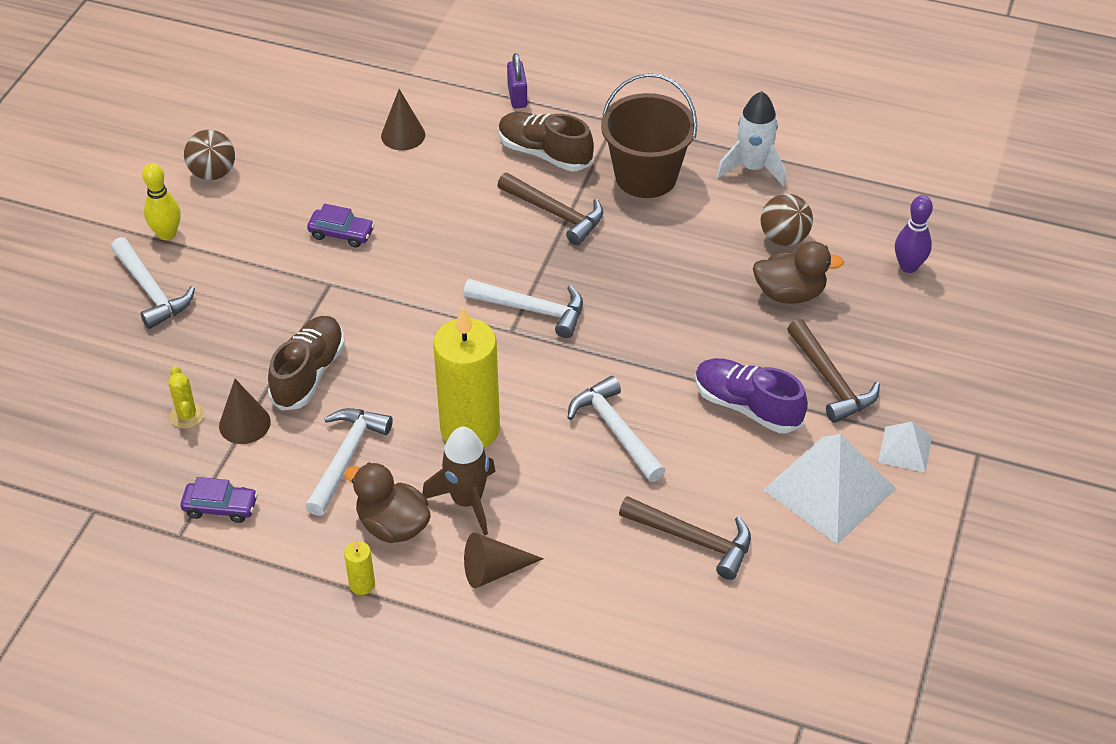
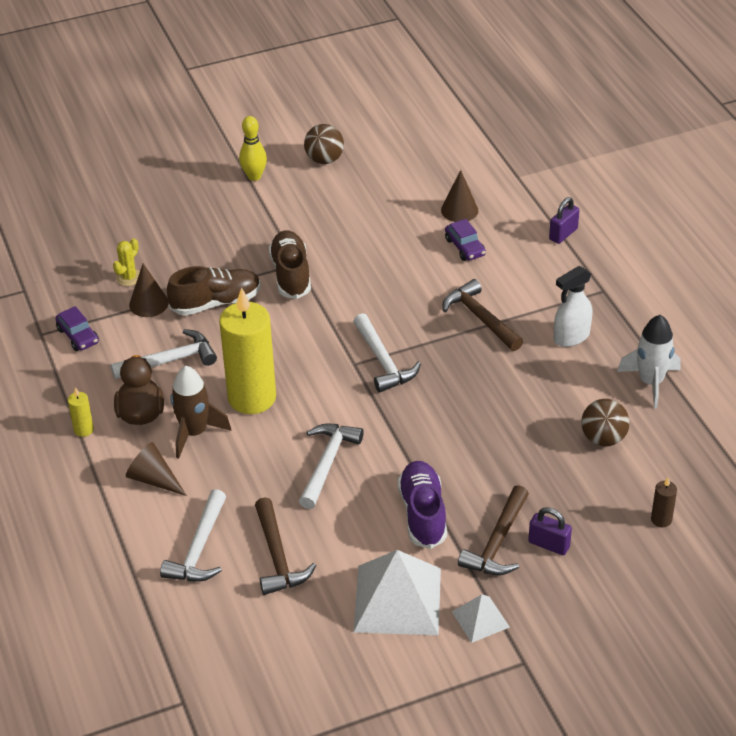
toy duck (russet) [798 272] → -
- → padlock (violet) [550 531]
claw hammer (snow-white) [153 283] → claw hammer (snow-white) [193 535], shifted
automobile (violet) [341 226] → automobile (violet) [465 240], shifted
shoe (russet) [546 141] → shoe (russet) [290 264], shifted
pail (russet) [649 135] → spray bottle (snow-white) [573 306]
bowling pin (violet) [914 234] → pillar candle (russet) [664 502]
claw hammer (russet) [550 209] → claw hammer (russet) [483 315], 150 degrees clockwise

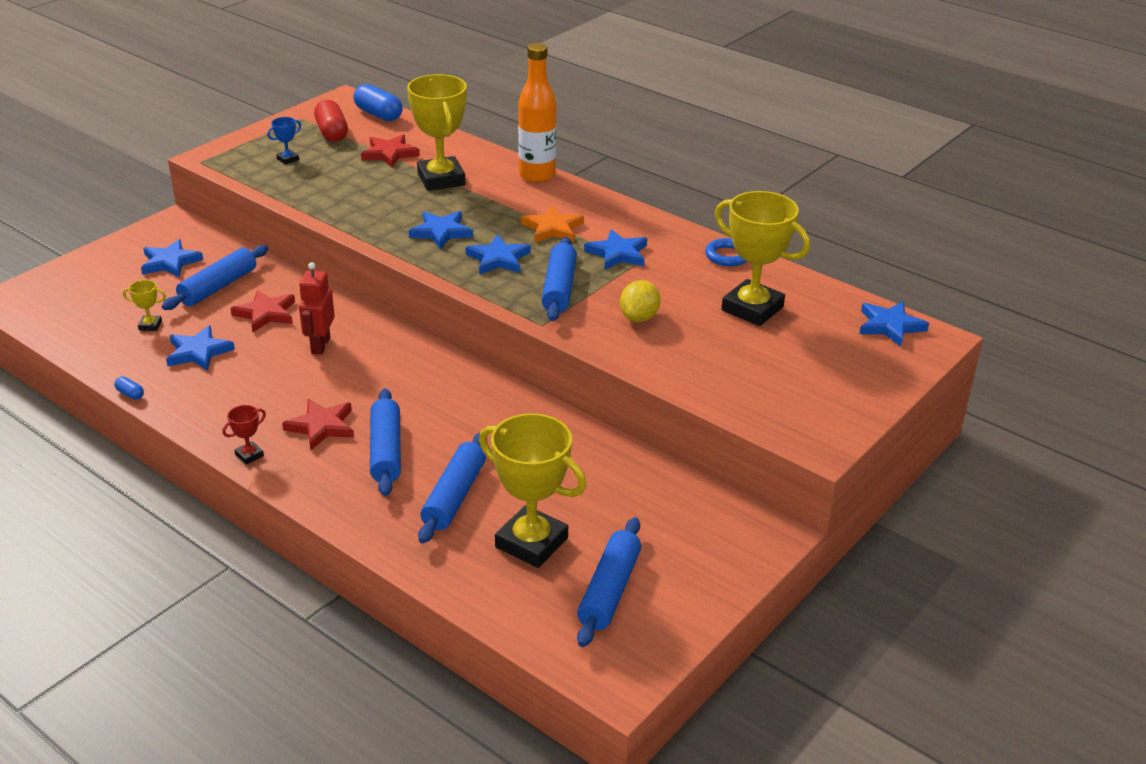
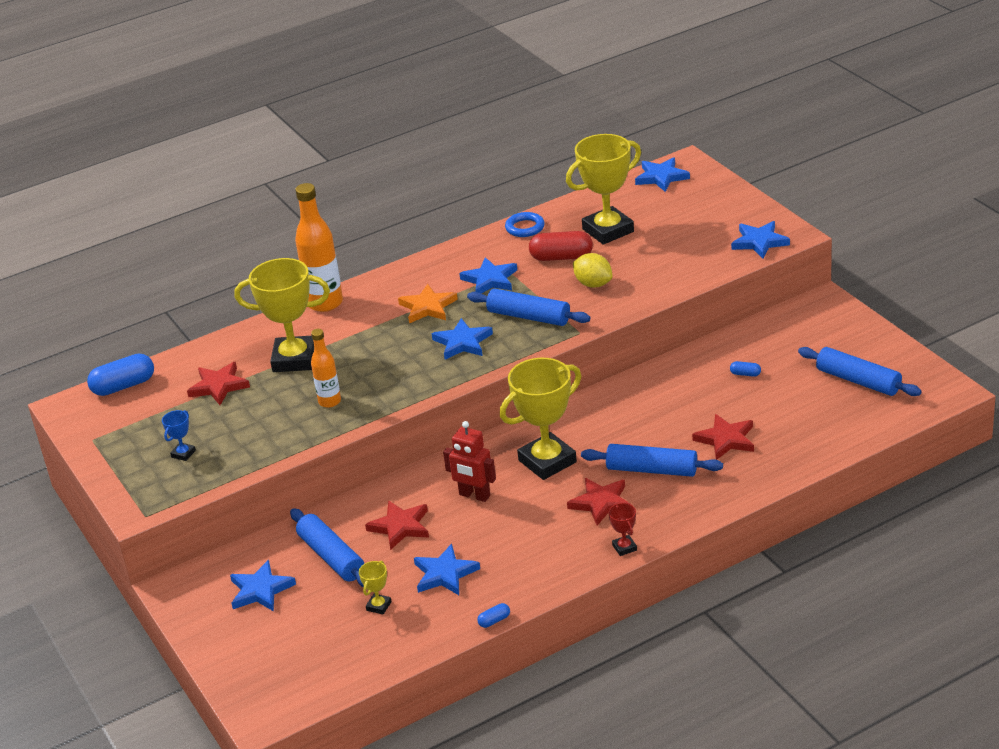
- → drink bottle (bright orange) [326 368]
- → capsule (royal blue) [745 369]
capsule (crimson) [331 121] → capsule (crimson) [561 246], shifted
star (royal blue) [441 230] → star (royal blue) [760 240], shifted
trophy (golden) [532 490] → trophy (golden) [541 419], shifted
rolling pin (royal blue) [452 488] → star (crimson) [723 437]
trophy (royal blue) [284 141] → trophy (royal blue) [179 435], 45 degrees clockwise

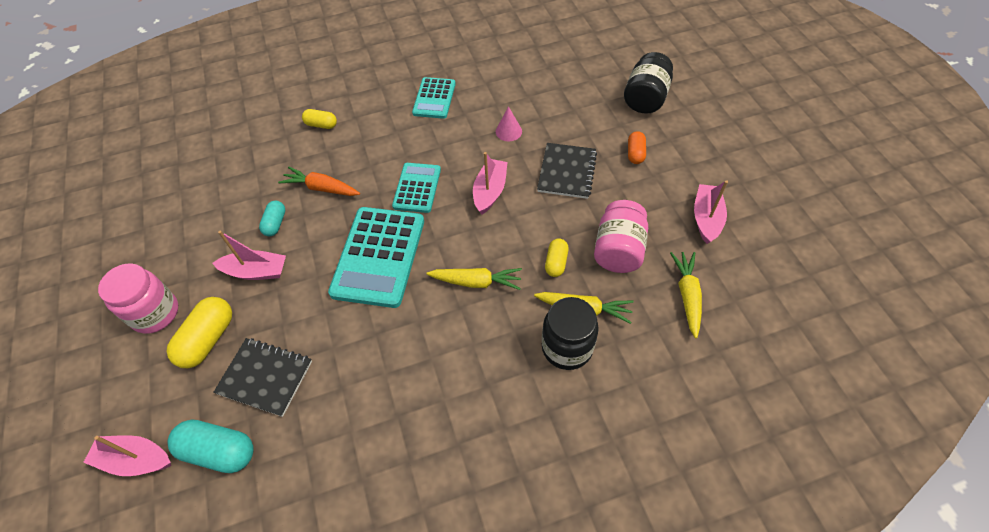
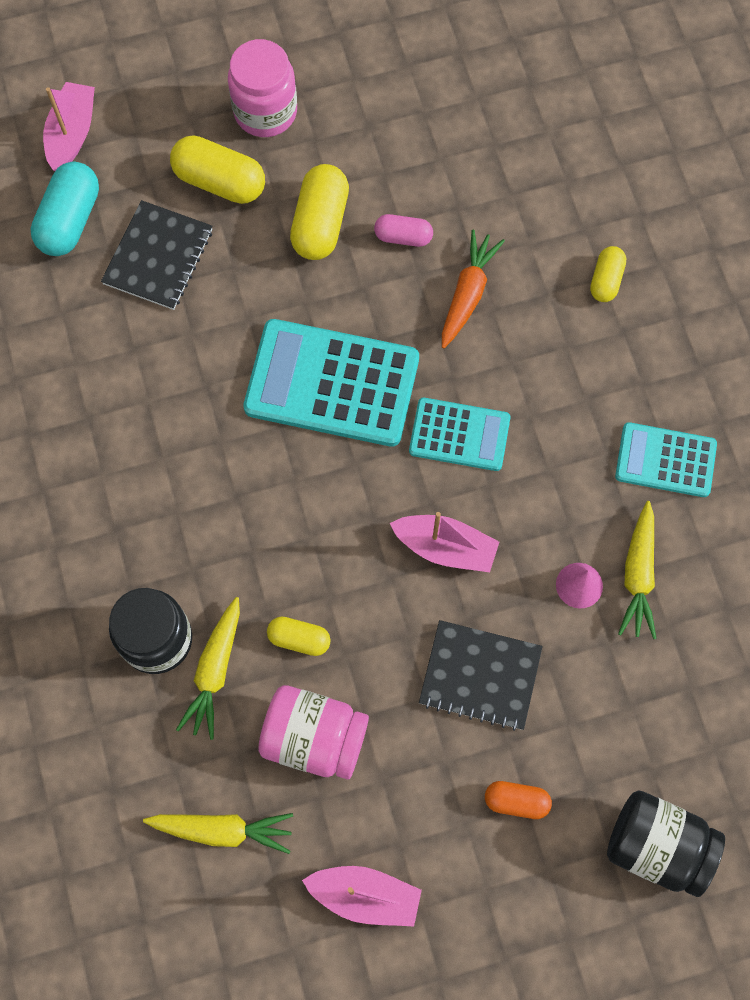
carrot (golden) [474 279] → carrot (golden) [637 570], shifted
boat (rose-pink) [249 255] → capsule (golden) [319 212]
capsule (turquoise) [272 218] → capsule (rose-pink) [403 230]

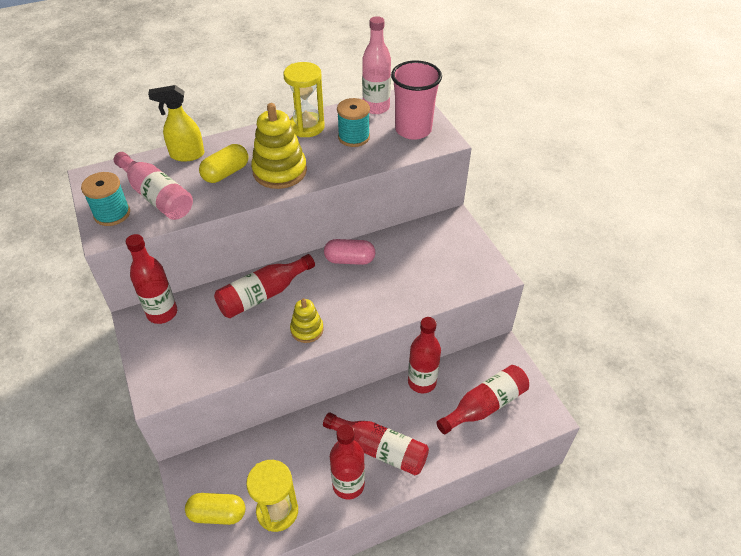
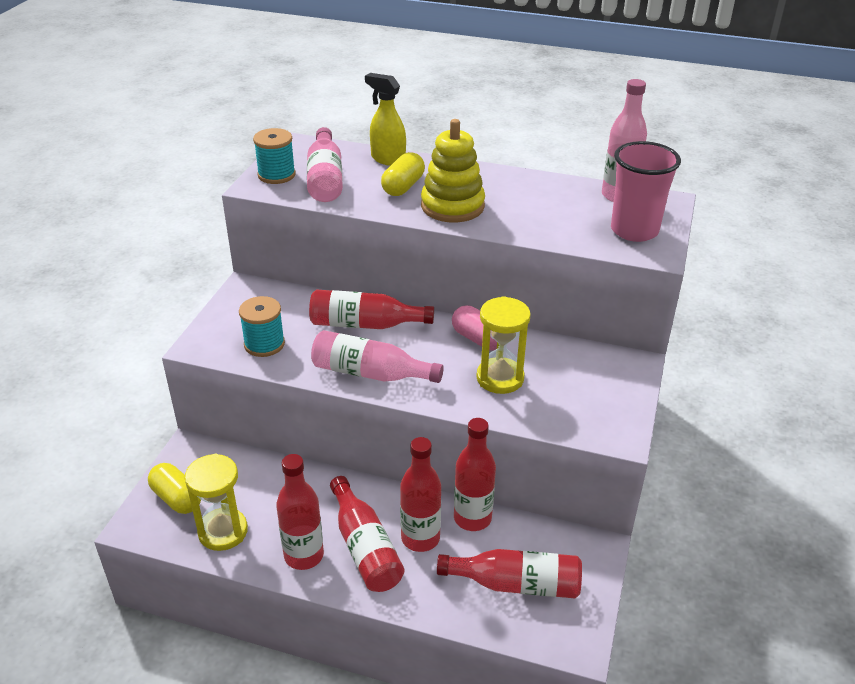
drink bottle (crimson) [151 279] → drink bottle (crimson) [420 494], shifted
sand timer (golden) [304 99] → sand timer (golden) [503 345], shifted
reel of thread (turquoise) [353 122] → reel of thread (turquoise) [262 326], shifted
ring stacker (golden) [307 320] → drink bottle (rose-pink) [377 356]
capsule (golden) [223 163] → capsule (golden) [403 174], 60 degrees counterclockwise

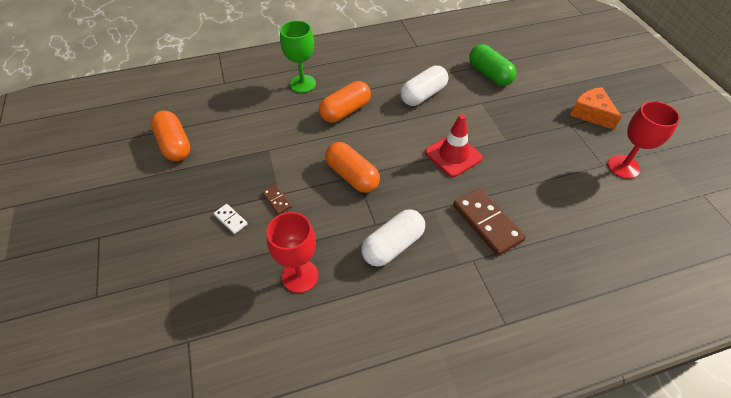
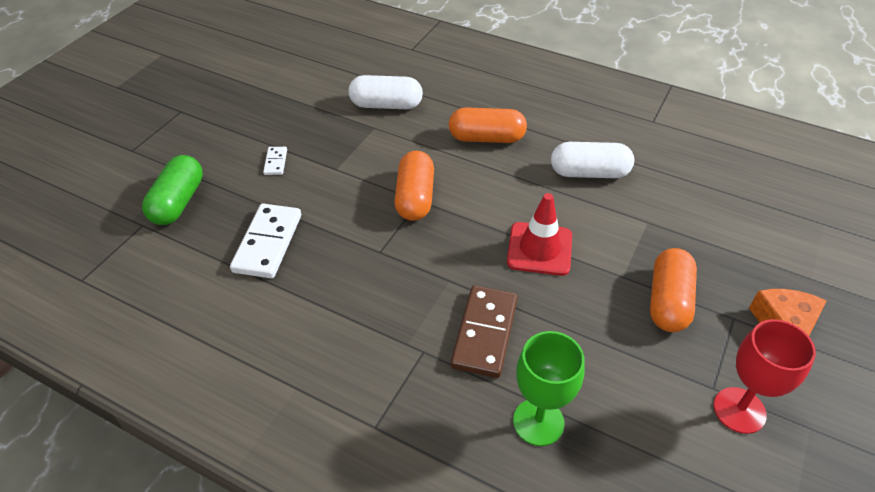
domino (russet) [277 199] → -
capsule (bright orange) [171 136] → capsule (bright orange) [673 290], shifted
wine glass (emerald) [298 56] → wine glass (emerald) [549 388], shifted
capsule (snow-white) [393 238] → capsule (snow-white) [386 92], shifted
capsule (emerald) [492 65] → capsule (emerald) [172 190], shifted
wine glass (crimson) [292 252] → domino (snow-white) [265 241]

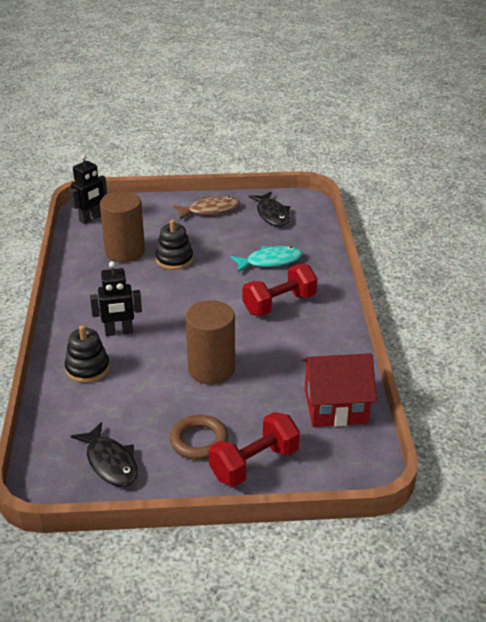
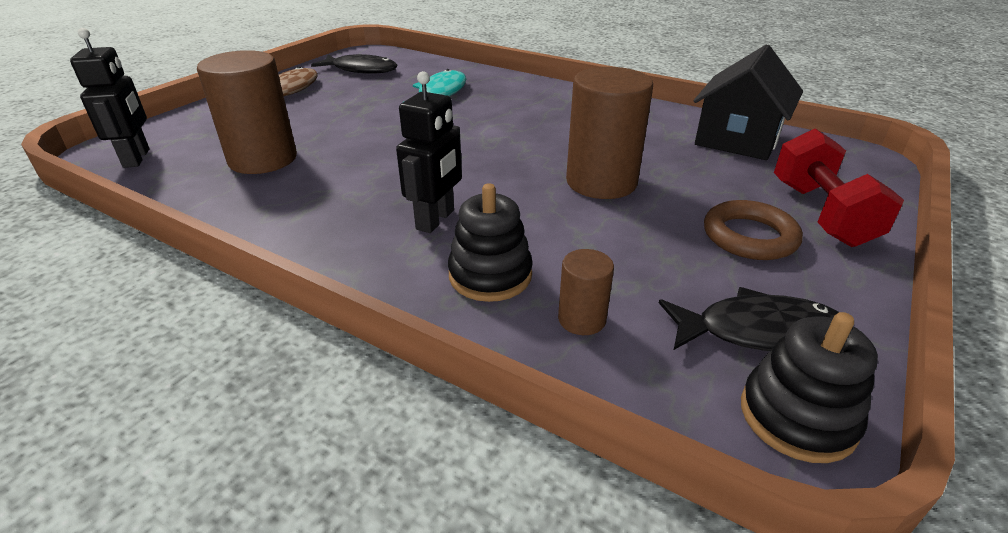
hand weight (crimson) [280 290] → -
- → cylinder shape (russet) [586 292]
ring stacker (ebony) [174 244] → ring stacker (ebony) [809 387], shifted
cottage (crimson) [339 390] → cottage (ebony) [748 102]

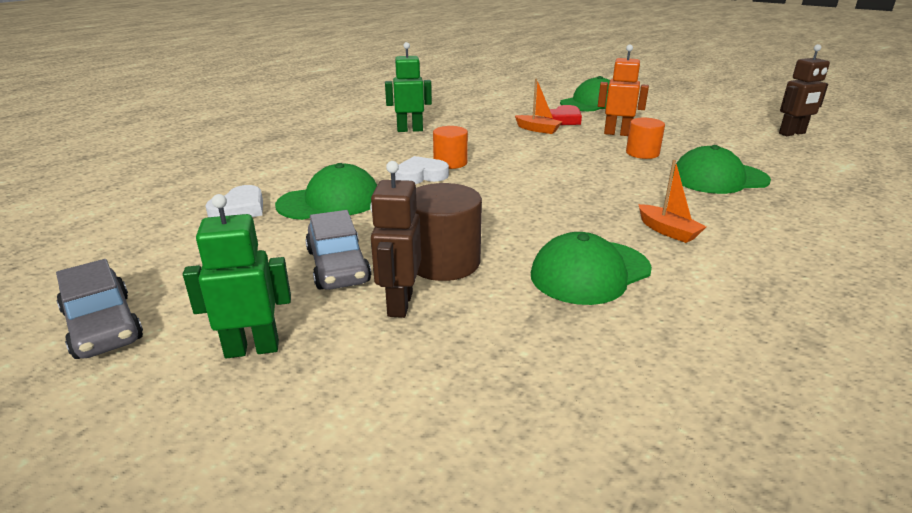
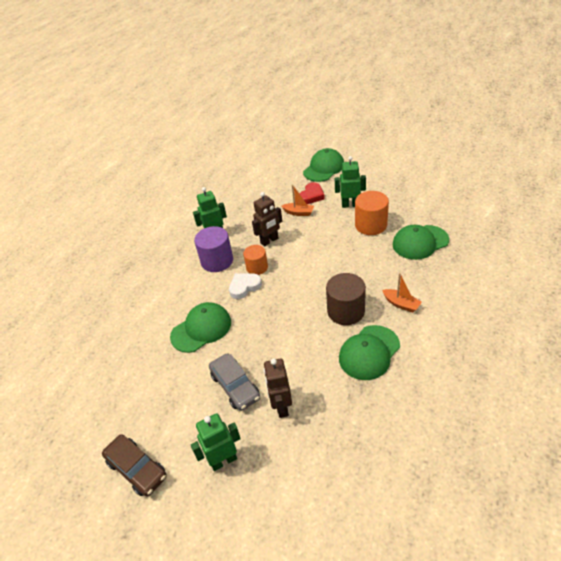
love heart (snow-white) [234 201] → -
- → cylinder shape (violet) [213 249]
cylinder shape (russet) [449 232] → cylinder shape (russet) [346 299], shifted
toy robot (russet) [804 90] → toy robot (russet) [267 219], shifted
automobile (ash-grey) [99 309] → automobile (russet) [134 465]
toy robot (bright orange) [623 90] → toy robot (emerald) [350 182]
cylinder shape (bright orange) [645 138] → cylinder shape (bright orange) [372 213], x1.54

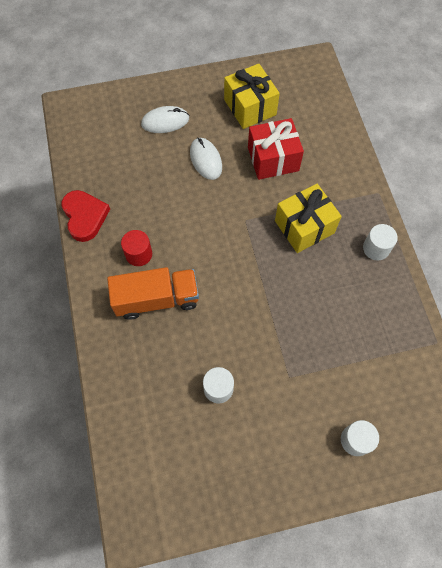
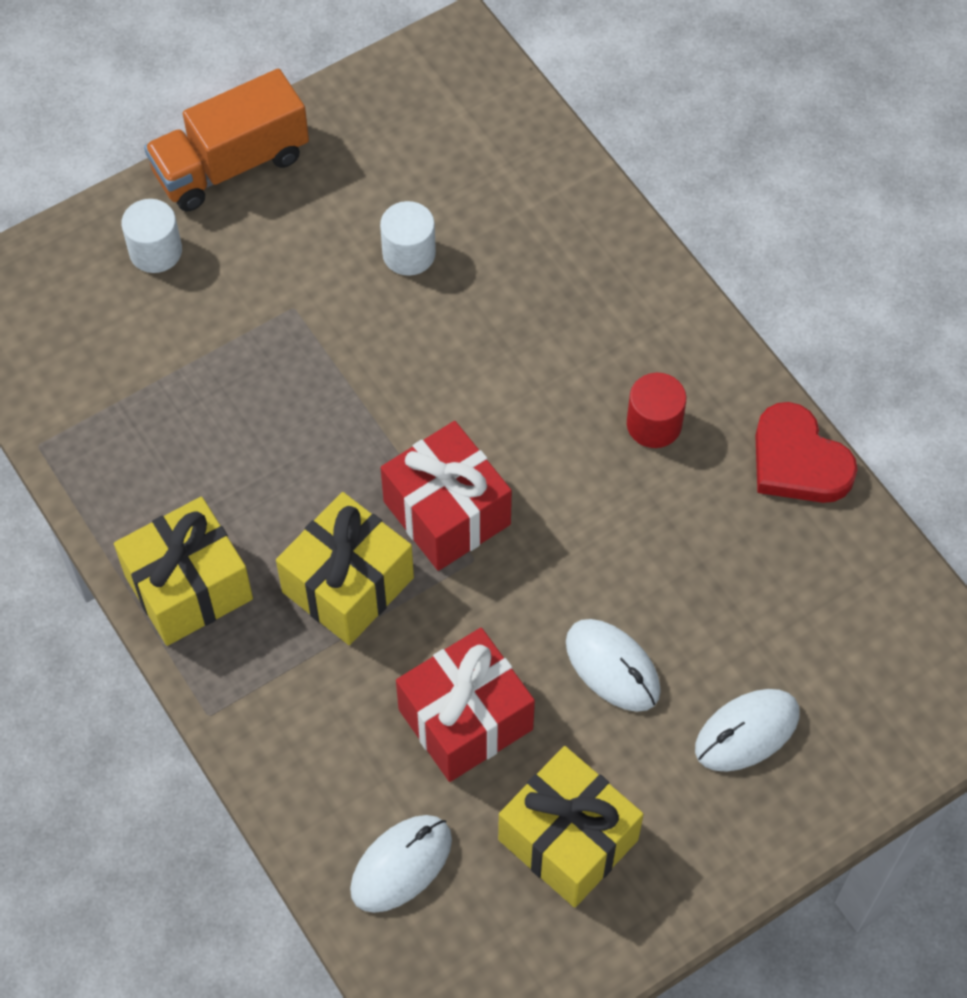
- → PC mouse (snow-white) [401 864]
- → wrapped gift (crimson) [446 496]
truck (bright orange) [153 293] → truck (bright orange) [226 140], shifted
cylinder shape (snow-white) [380 242] → wrapped gift (golden) [183 571]

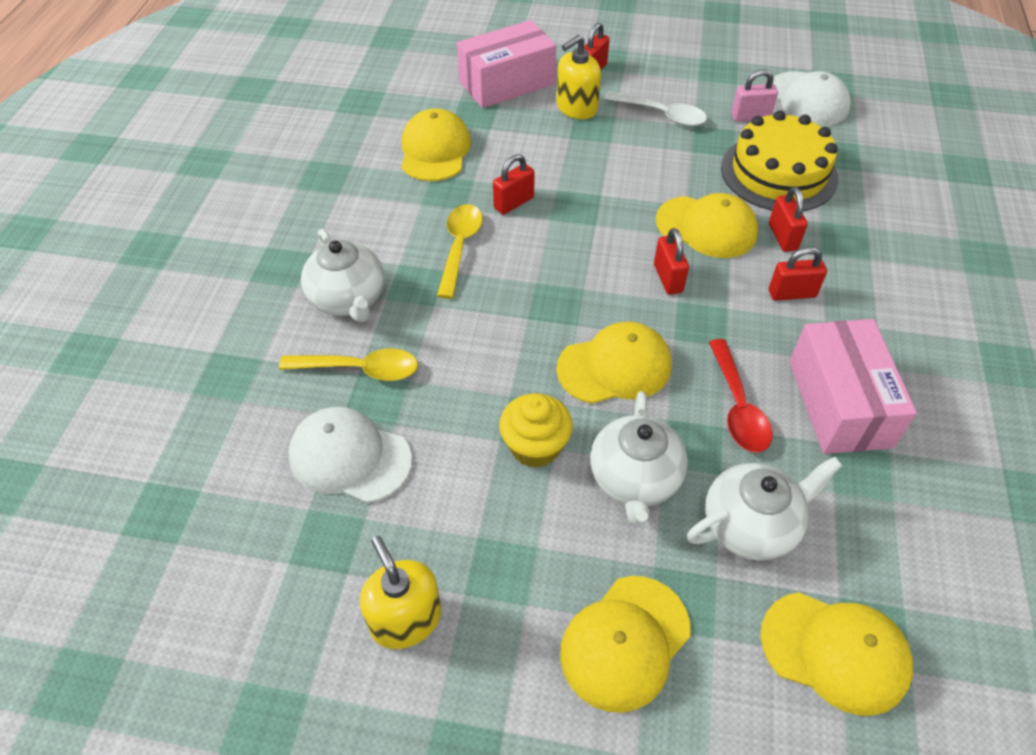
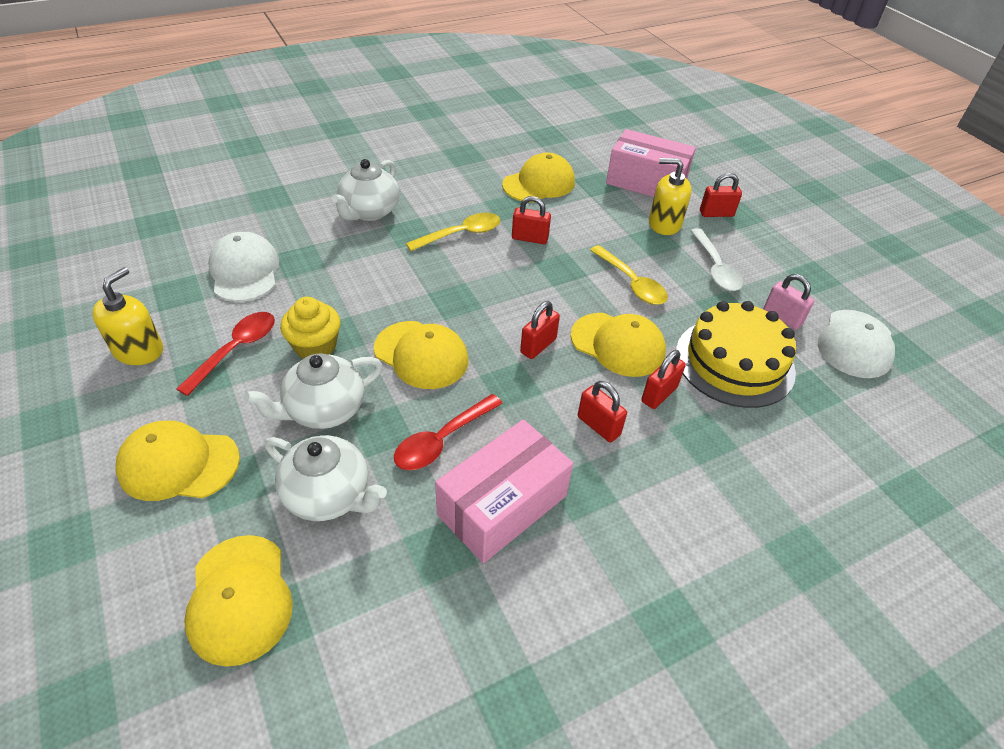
- → teaspoon (crimson) [225 354]
teaspoon (golden) [348 364] → teaspoon (golden) [629 275], shifted
cap (golden) [707 225] → cap (golden) [618 345], 45 degrees counterclockwise

